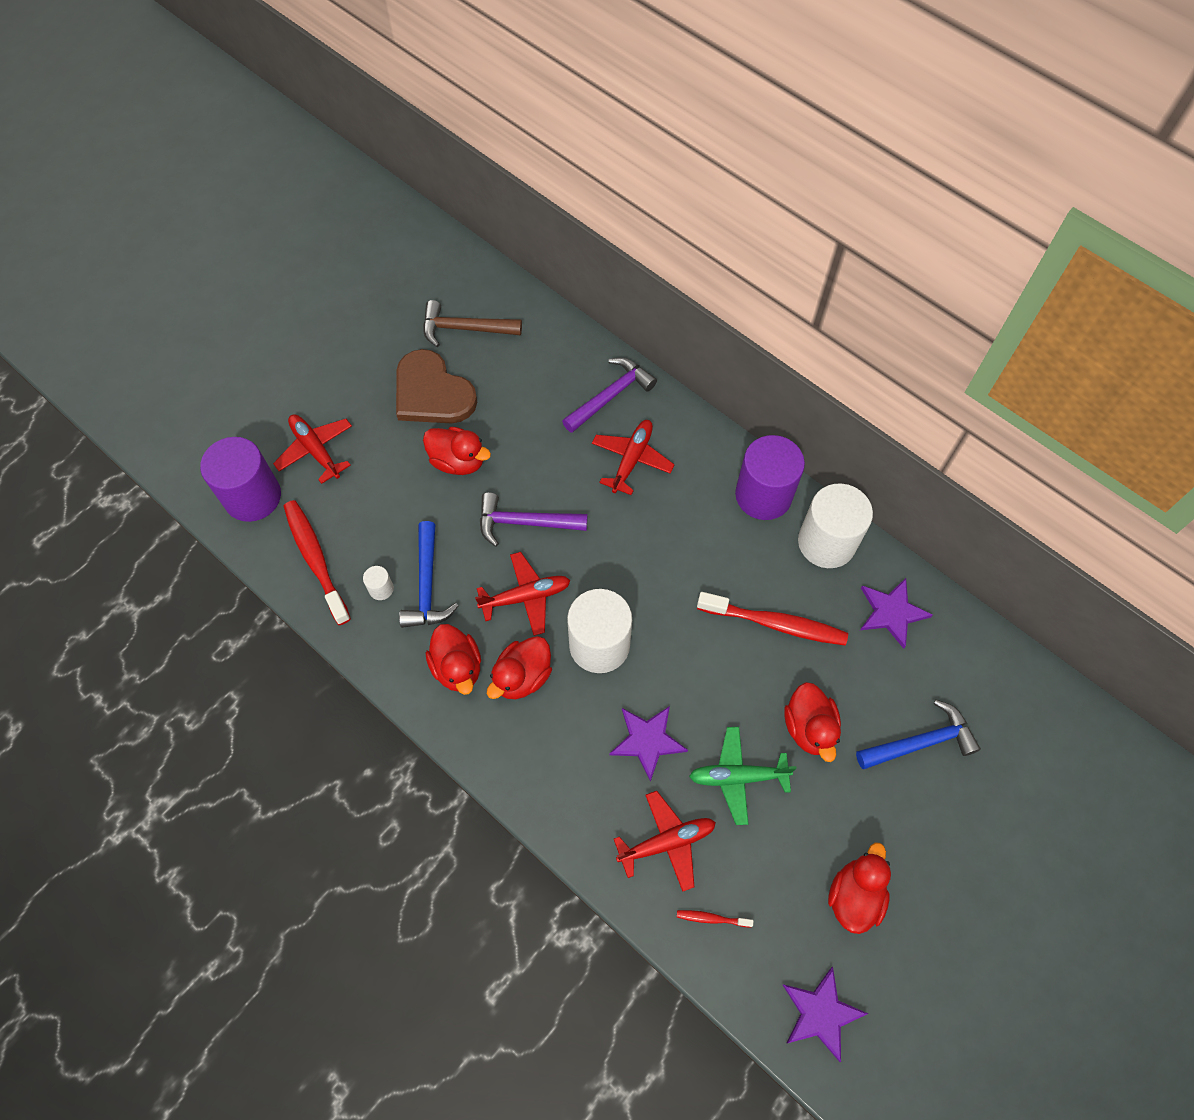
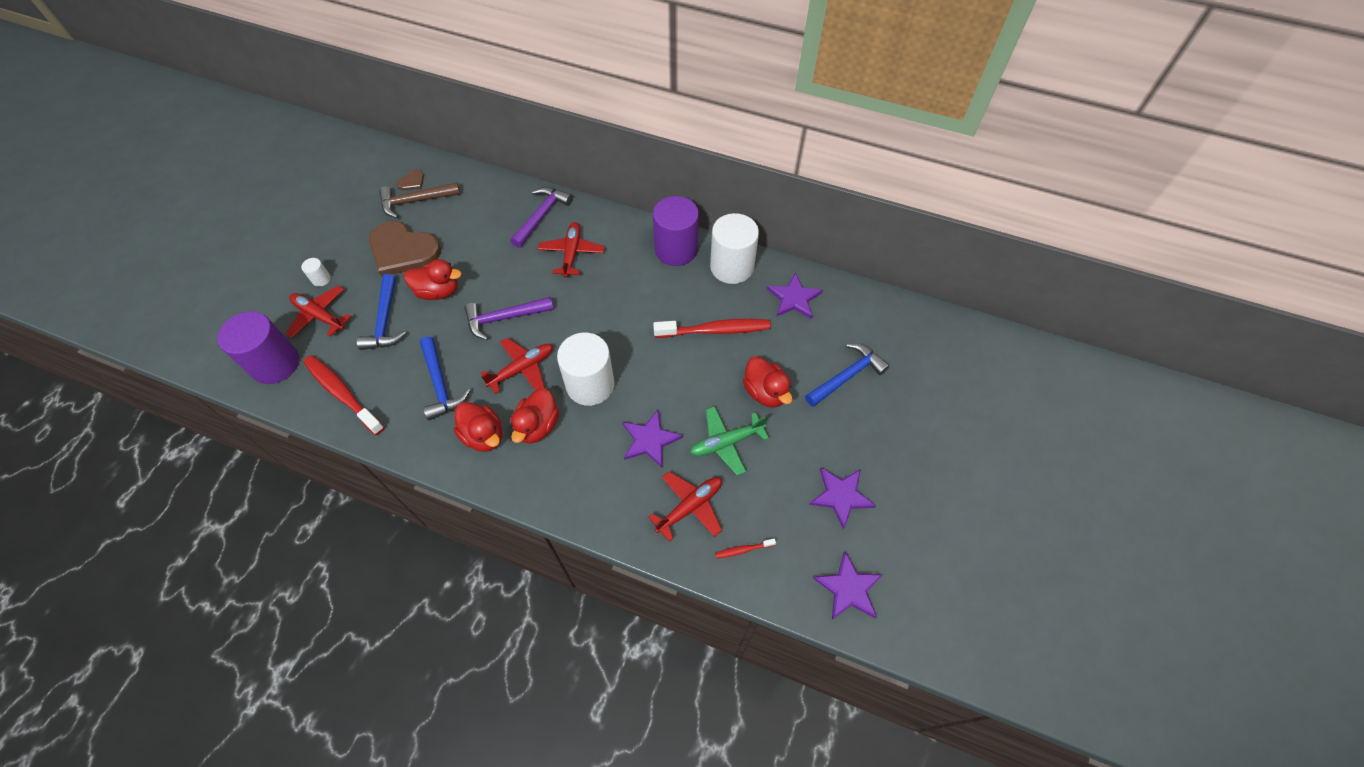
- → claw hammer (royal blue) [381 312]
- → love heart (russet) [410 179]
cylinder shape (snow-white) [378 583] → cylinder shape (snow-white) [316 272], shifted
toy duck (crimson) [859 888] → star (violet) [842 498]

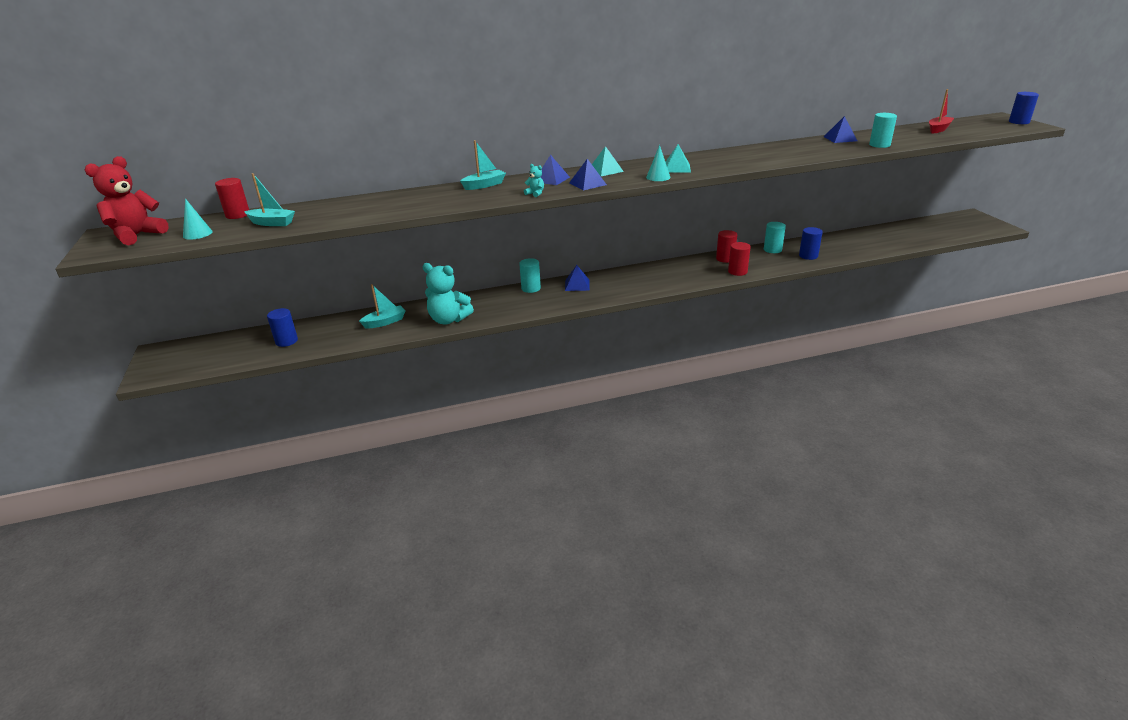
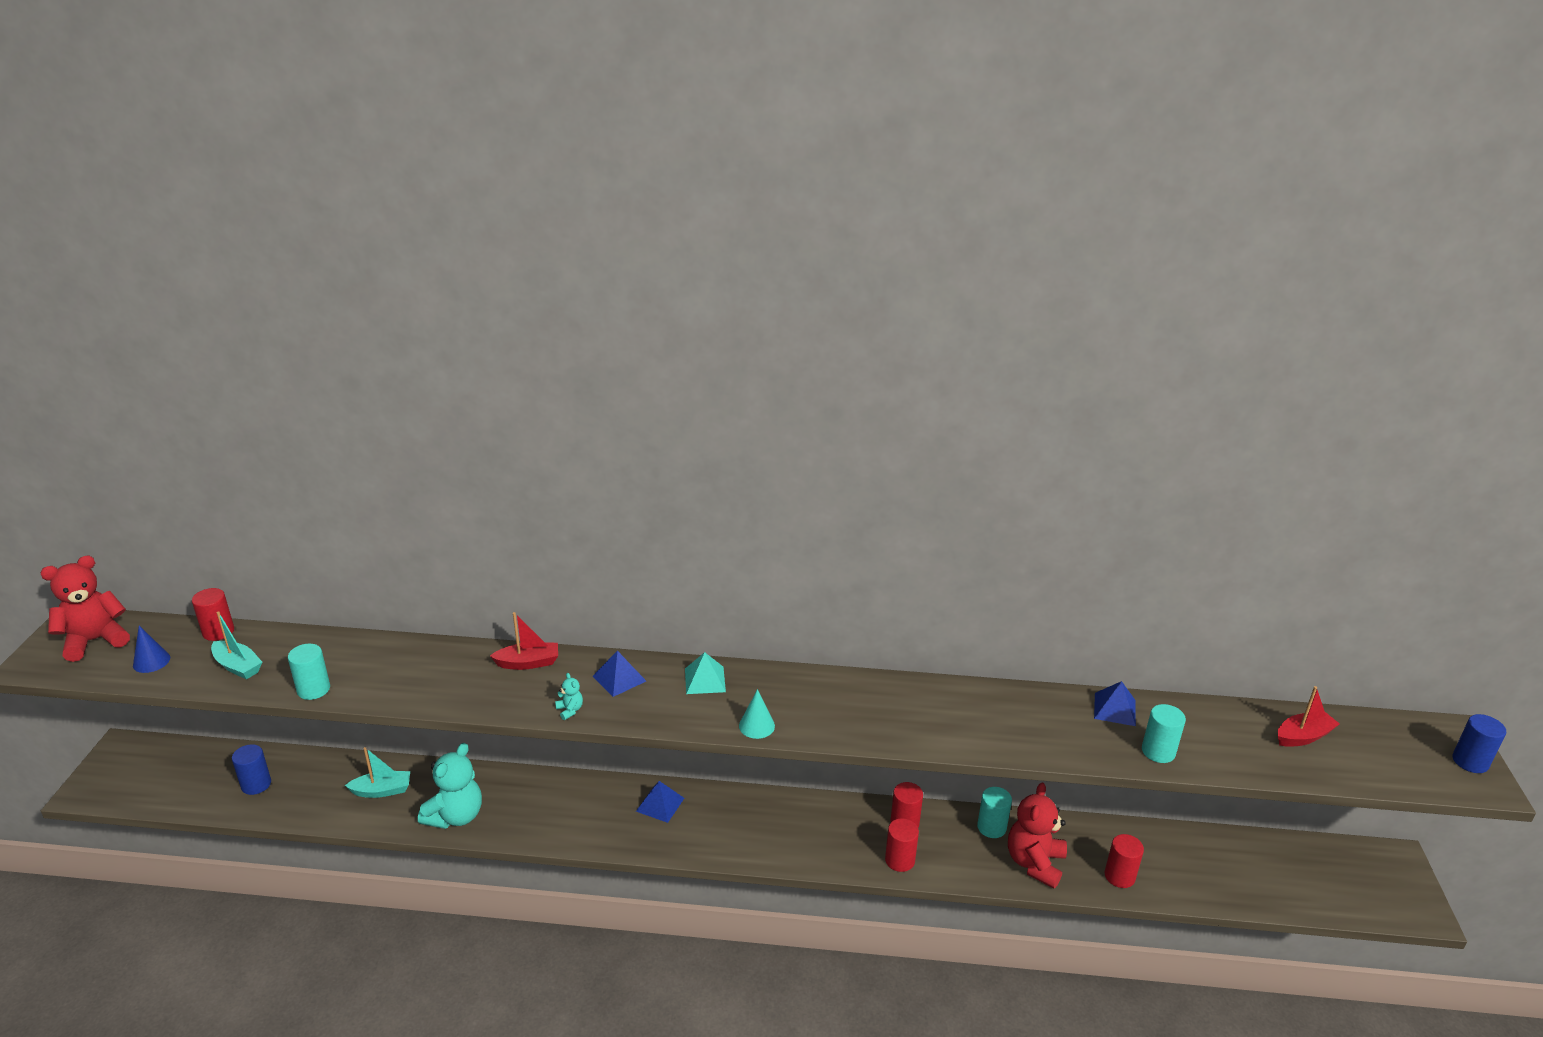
pyramid shape (royal blue) [588 174] → -
pyramid shape (turquoise) [678 158] → -
- → cylinder shape (crimson) [1124 861]
cylinder shape (turquoise) [530 275] → cylinder shape (turquoise) [309 672], shifted
cylinder shape (royal blue) [811 243] → teddy (crimson) [1037 836]
solid cone (turquoise) [198 219] → solid cone (royal blue) [151 649]
boat (turquoise) [483 165] → boat (crimson) [524 641]
teddy (turquoise) [448 294] → teddy (turquoise) [450 786], 105 degrees counterclockwise

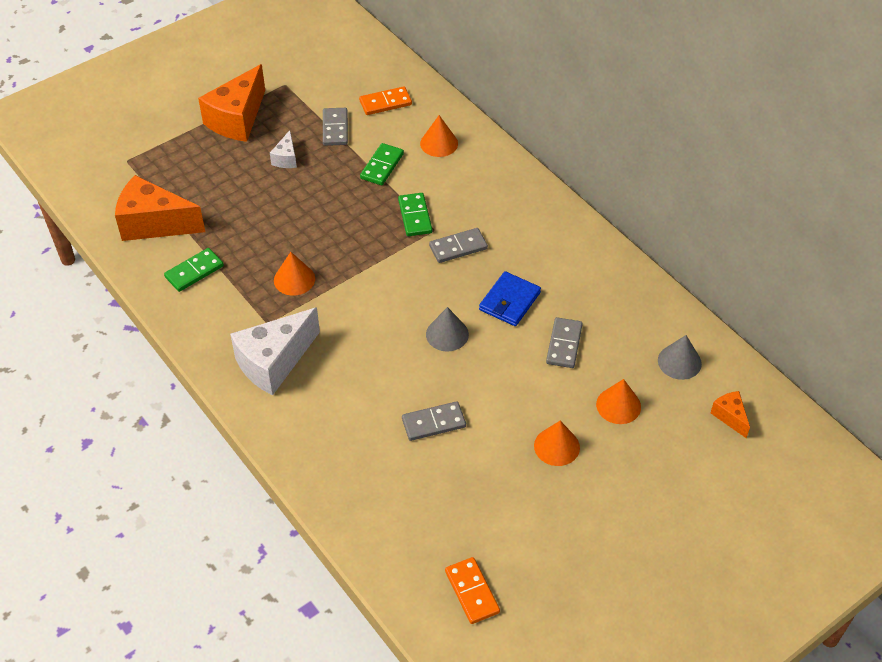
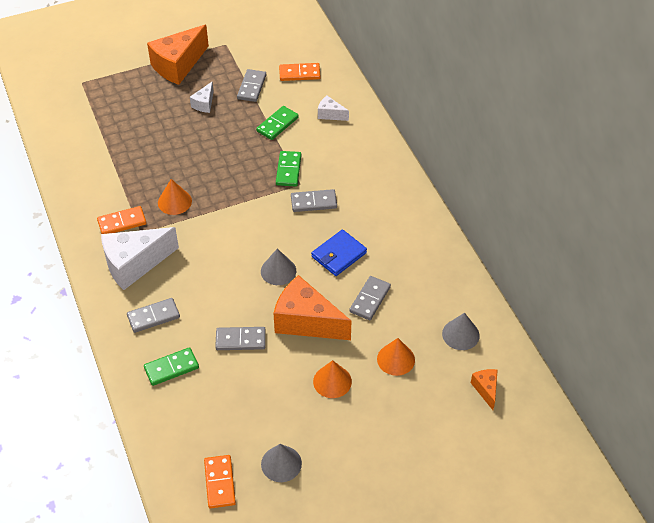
- → domino (bright orange) [121 220]
- → domino (ash-grey) [153 315]
- → solid cone (ash-grey) [281 463]
piece of cheese (bright orange) [160 208] → piece of cheese (bright orange) [312 307], shifted
domino (emerald) [194 270] → domino (emerald) [171 366], shifted
solid cone (bright orange) [439 136] → piece of cheese (snow-white) [333 108]

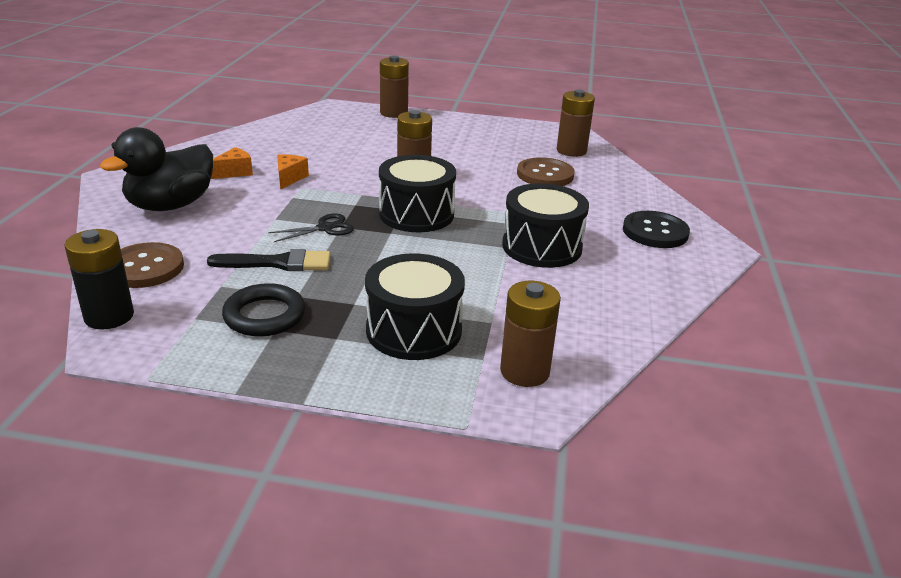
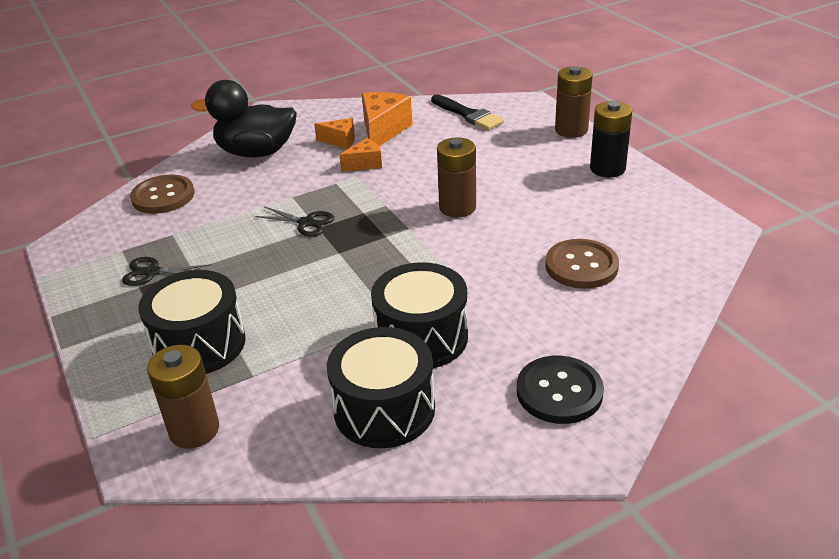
battery (russet) [576 123] → -
- → piece of cheese (bright orange) [387 119]
battery (ebony) [99 279] → battery (ebony) [611 139], shifted
paintbrush (ebony) [269 260] → paintbrush (ebony) [467 112], shifted
drum (ebony) [417 193] → drum (ebony) [381 387], shifted
torus (ebony) [263 310] → pair of scissors (ebony) [167 271]

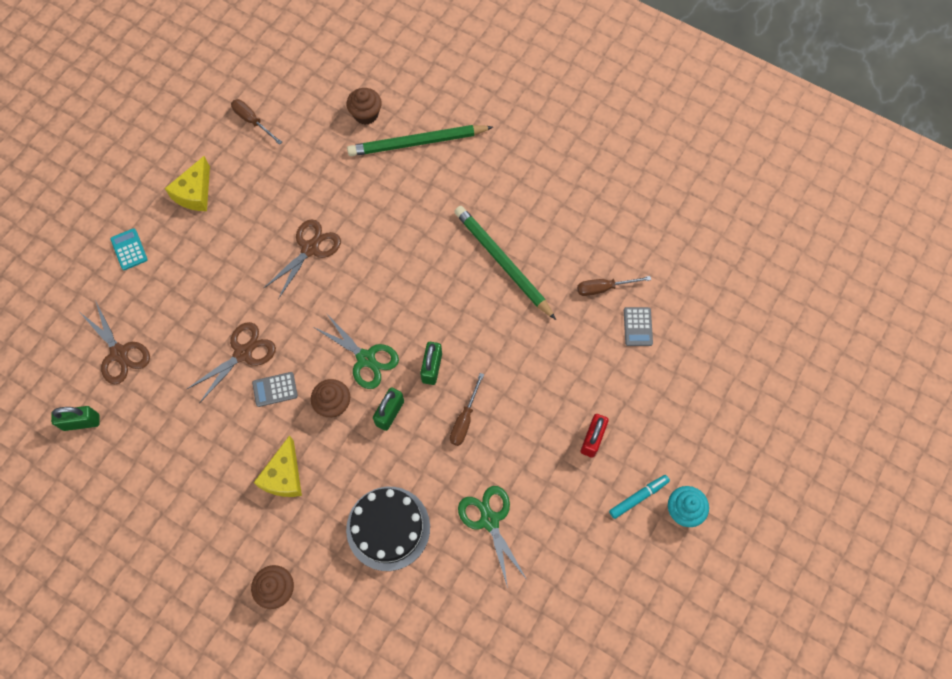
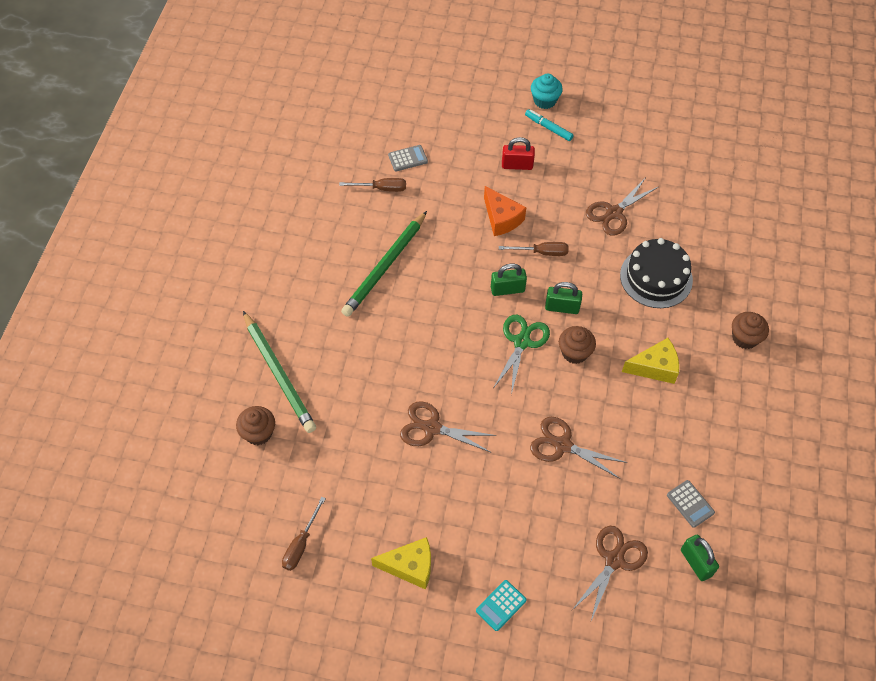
- → piece of cheese (bright orange) [505 211]
adding machine (ash-grey) [275 389] → adding machine (ash-grey) [691 504], shifted
pair of scissors (emerald) [492 537] → pair of scissors (russet) [622 207]
hand screwdriver (russet) [614 286] → hand screwdriver (russet) [372 185], 60 degrees counterclockwise

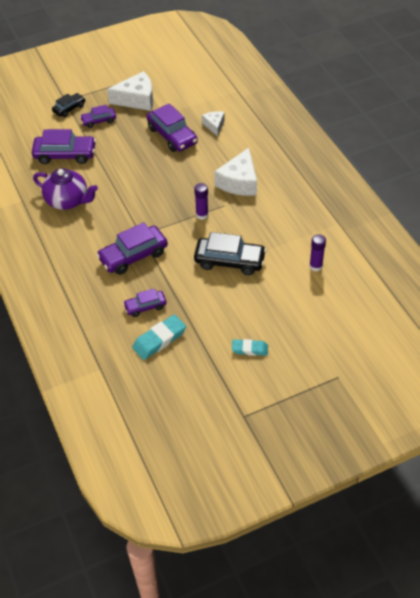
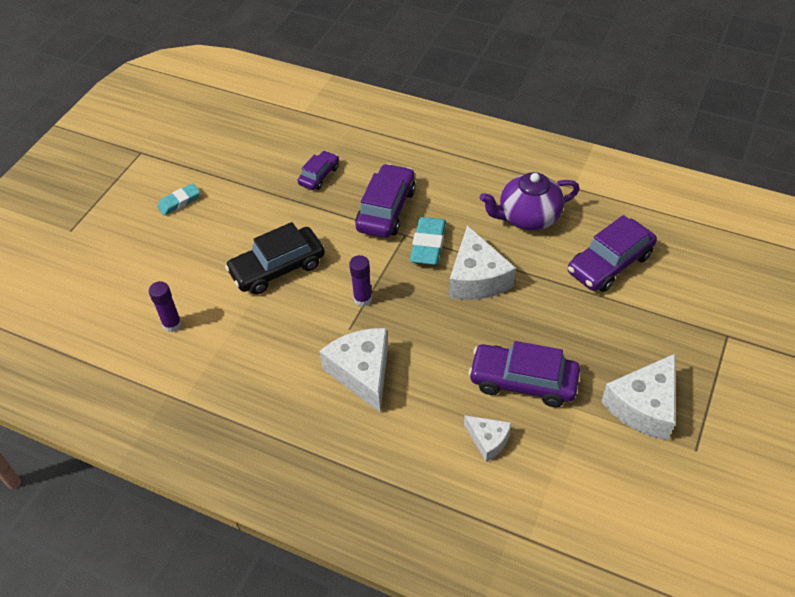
automobile (ebony) [68 105] → -
automobile (violet) [98 116] → -
- → piece of cheese (snow-white) [482 262]
eraser (turquoise) [159 337] → eraser (turquoise) [428 241], shifted

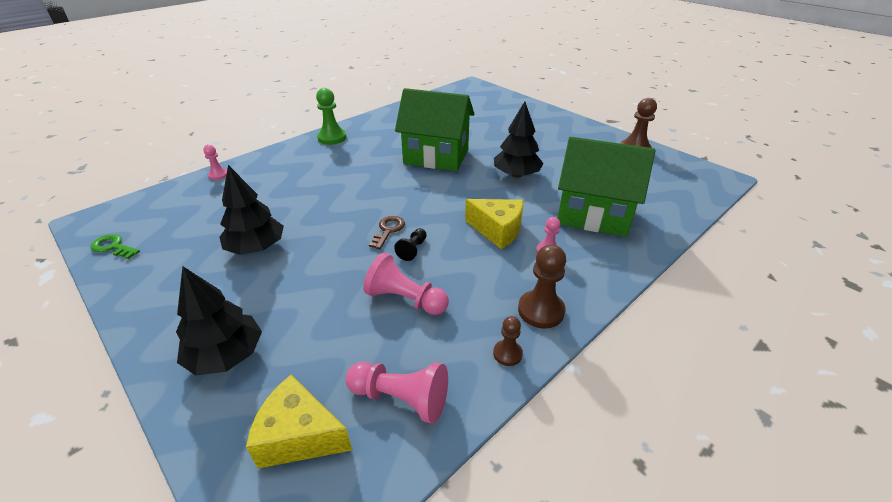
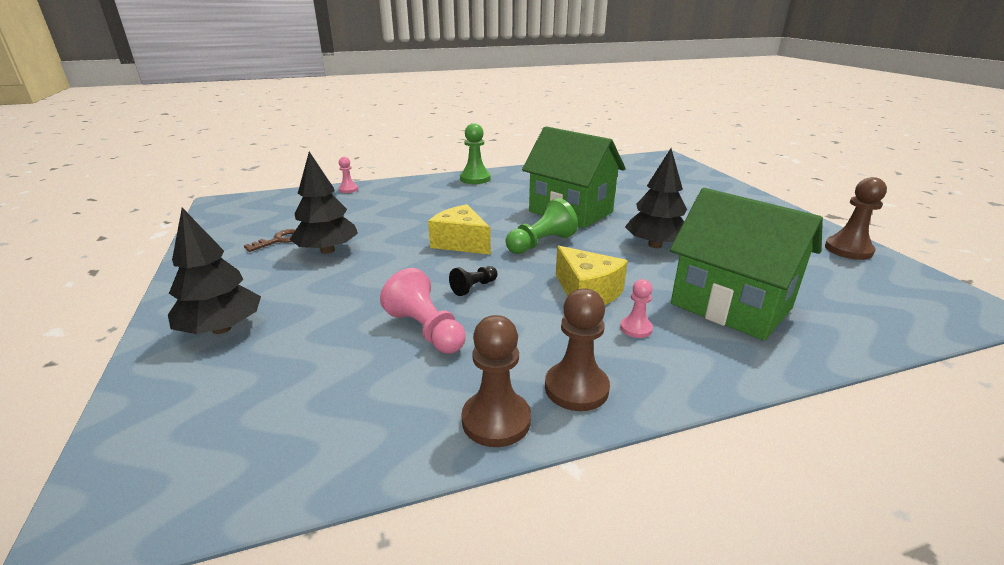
door key (emerald) [115 246] → -
chess pawn (rose-pink) [397 393] → -
- → chess pawn (emerald) [542 226]
piece of cheese (golden) [299 421] → piece of cheese (golden) [459 229], shifted
door key (russet) [387 232] → door key (russet) [270 240], shifted
chess pawn (russet) [508 341] → chess pawn (russet) [496 381], x1.73

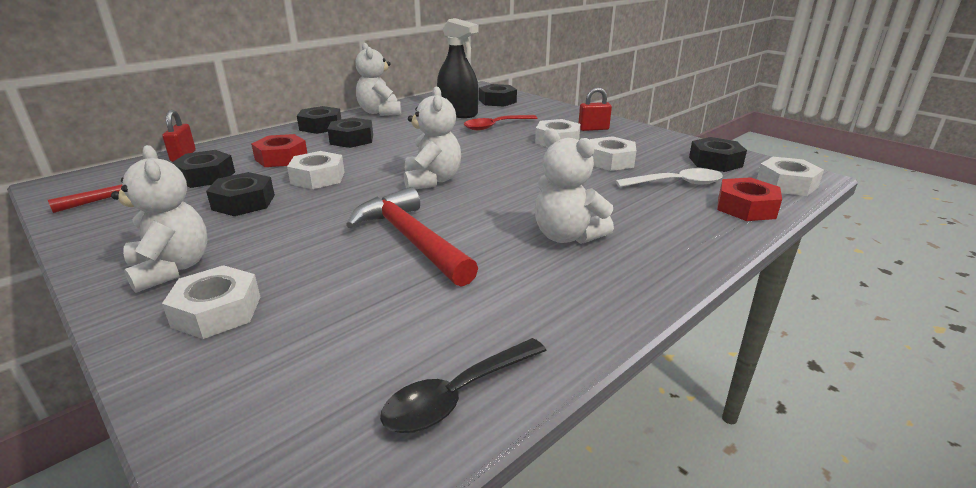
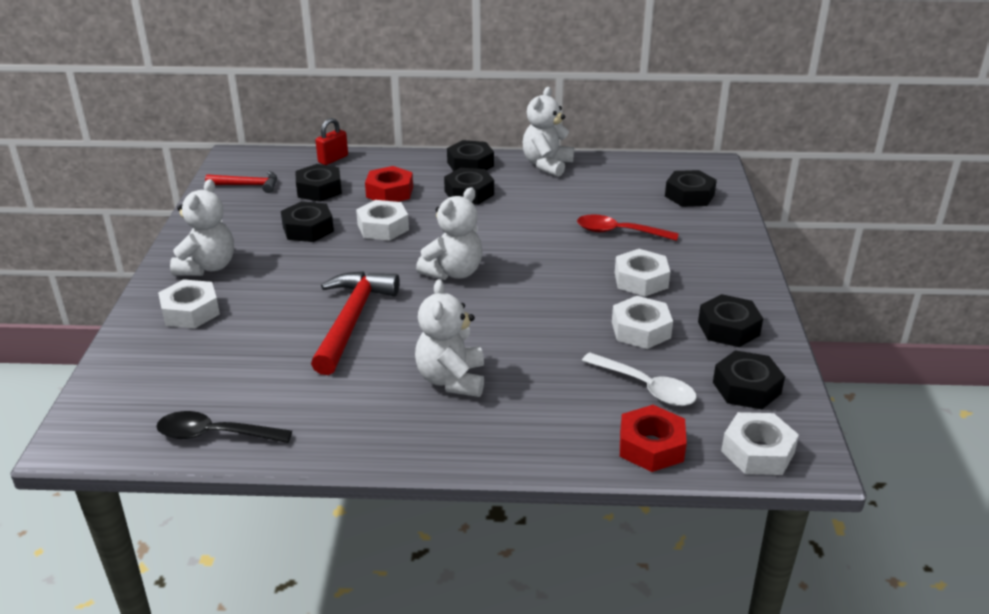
spray bottle (ebony) [458 68] → -
padlock (crimson) [595 109] → -
- → hex nut (ebony) [730 320]

